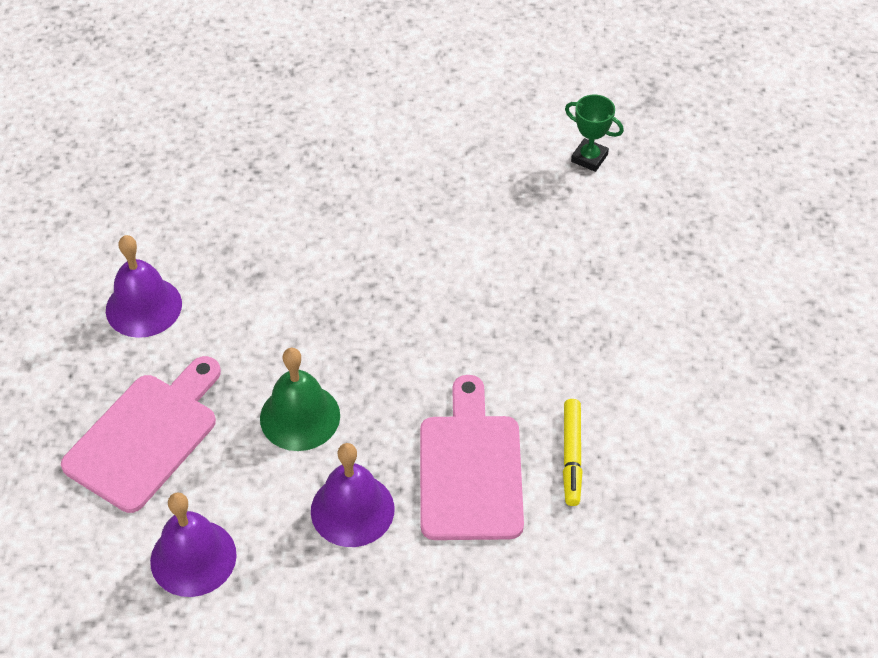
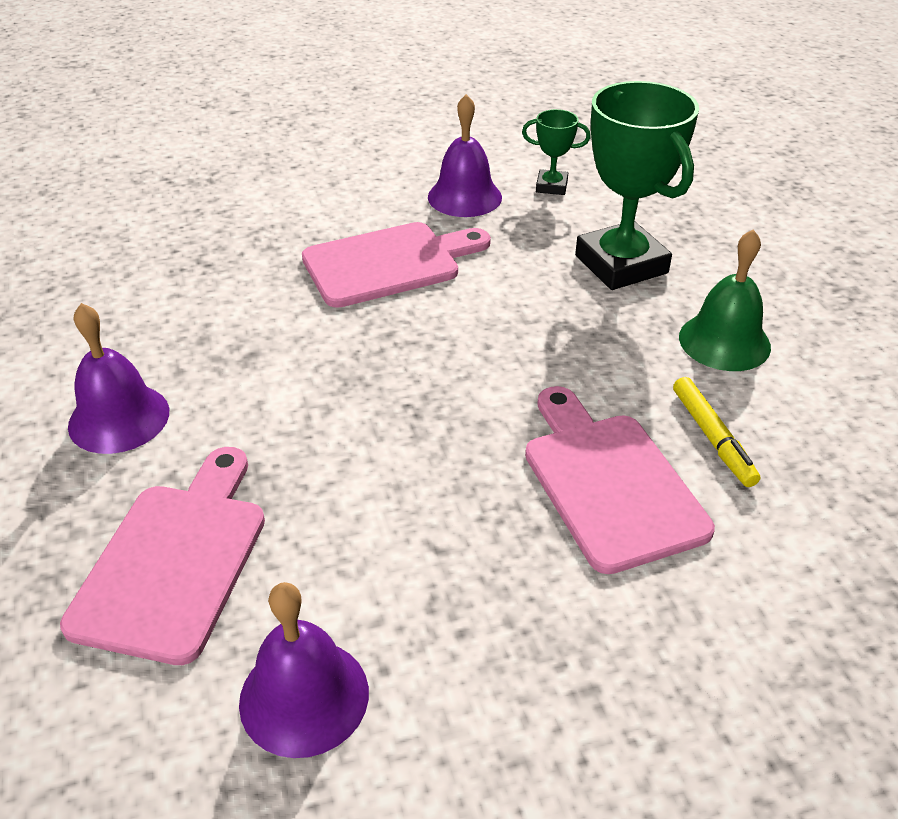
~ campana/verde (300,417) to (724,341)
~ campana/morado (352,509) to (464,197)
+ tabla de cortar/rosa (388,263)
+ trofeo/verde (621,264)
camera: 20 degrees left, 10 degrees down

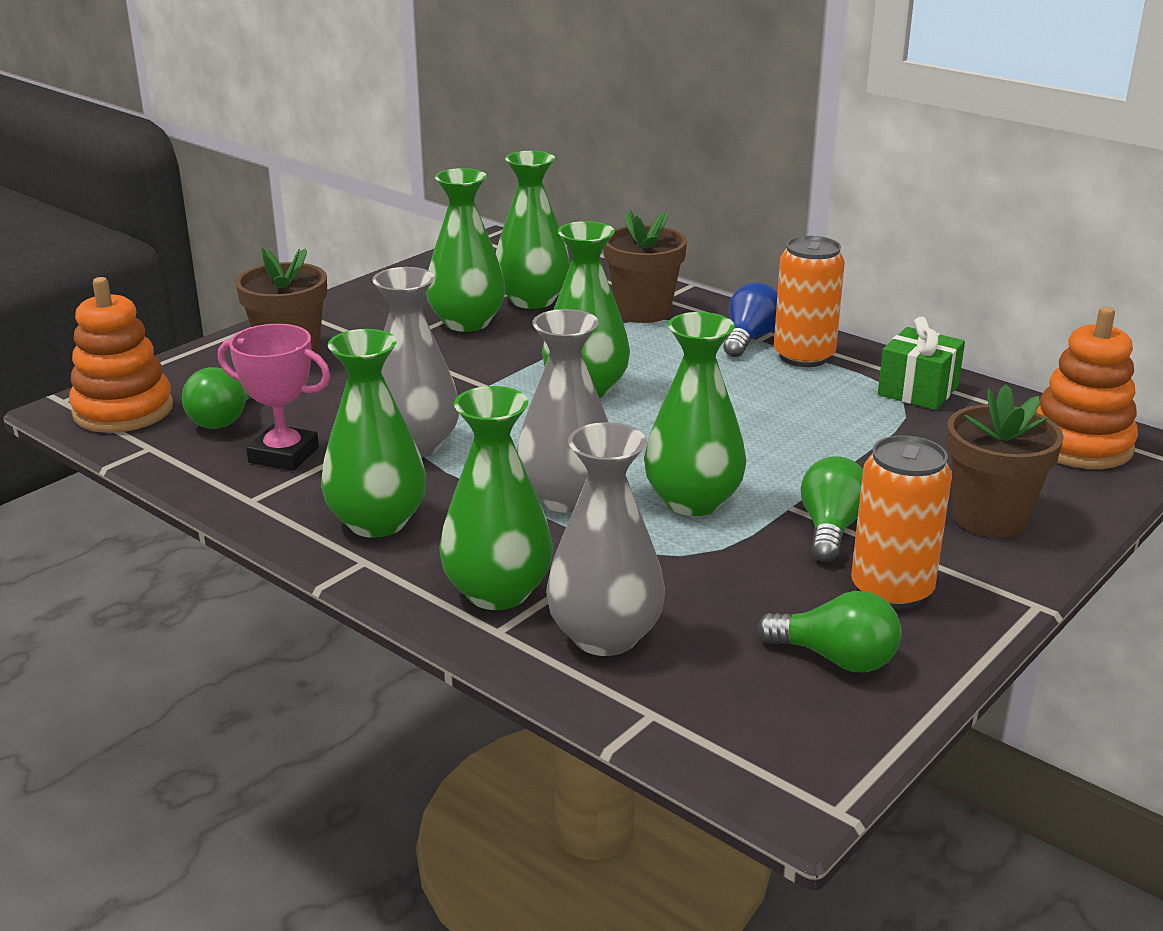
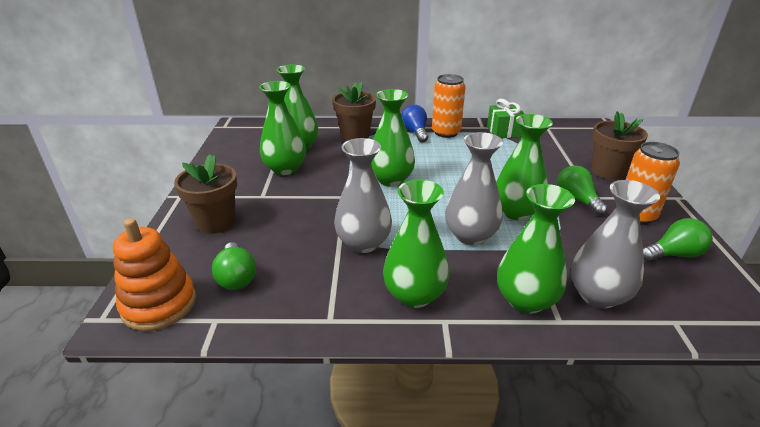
- trofeo/rosa (283,455)
- juguete apilable/naranja (1080,445)
camera: 40 degrees left, 5 degrees up

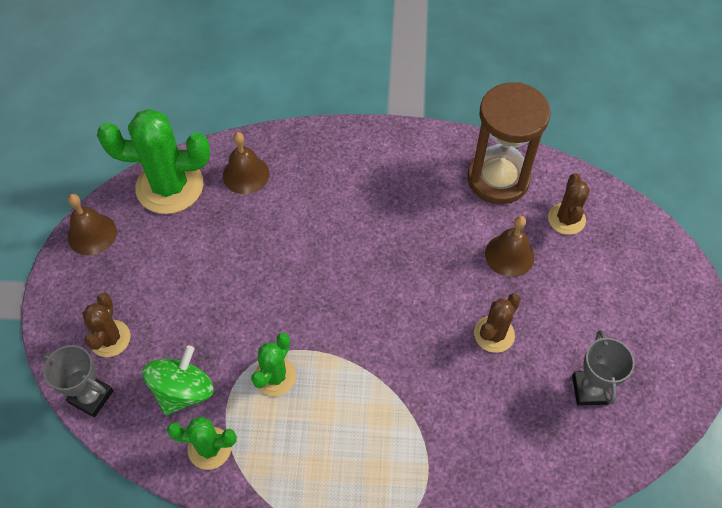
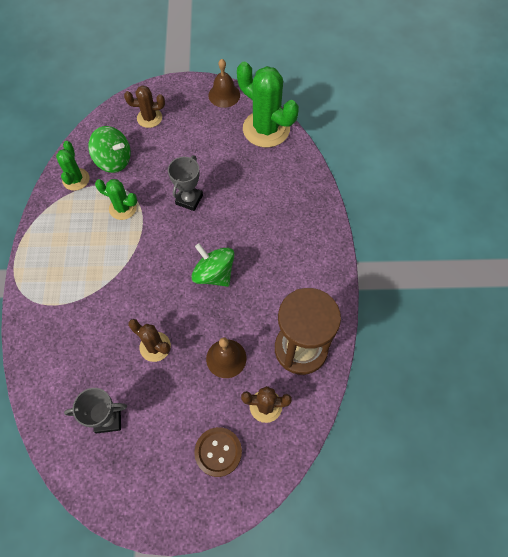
~ trofeo/gris (91,397) to (189,199)
~ cactus/verde (170,186) = (266,129) 45 degrees counterclockwise
- campana/marrón (246,174)
+ peonza/verde (214,274)
+ botón/marrón (218,452)
camera: 85 degrees right, 5 degrees up

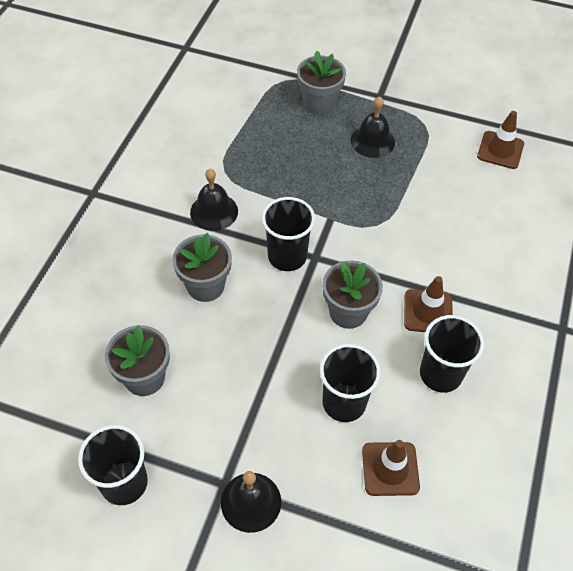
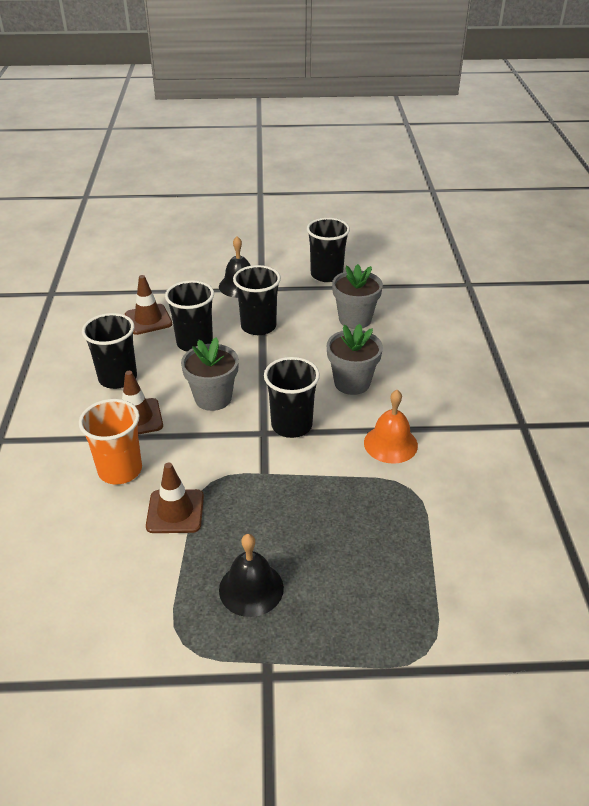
~ campana/negro (214,211) to campana/naranja (390,444)
- maceta/gris (319,103)
~ cono de tráfico/marrón (500,150) to (175,511)
+ vaso/naranja (120,470)
+ vaso/negro (258,326)
camera: 160 degrees right, 15 degrees down

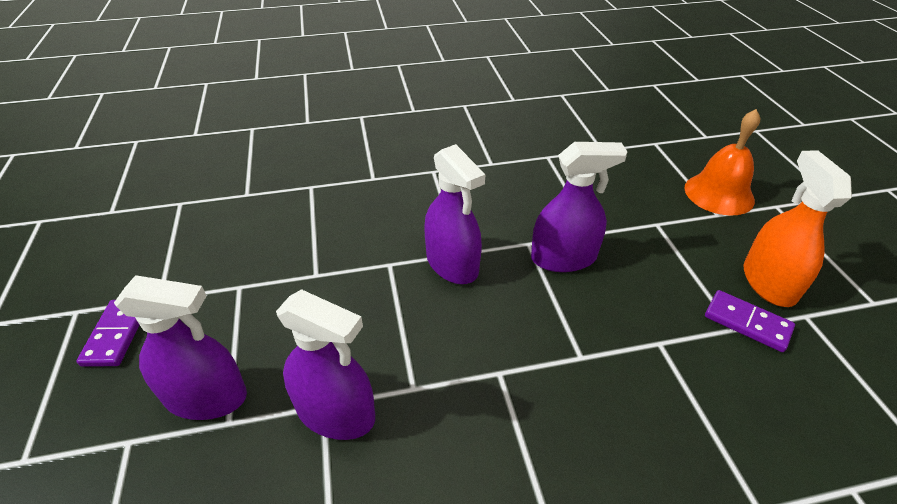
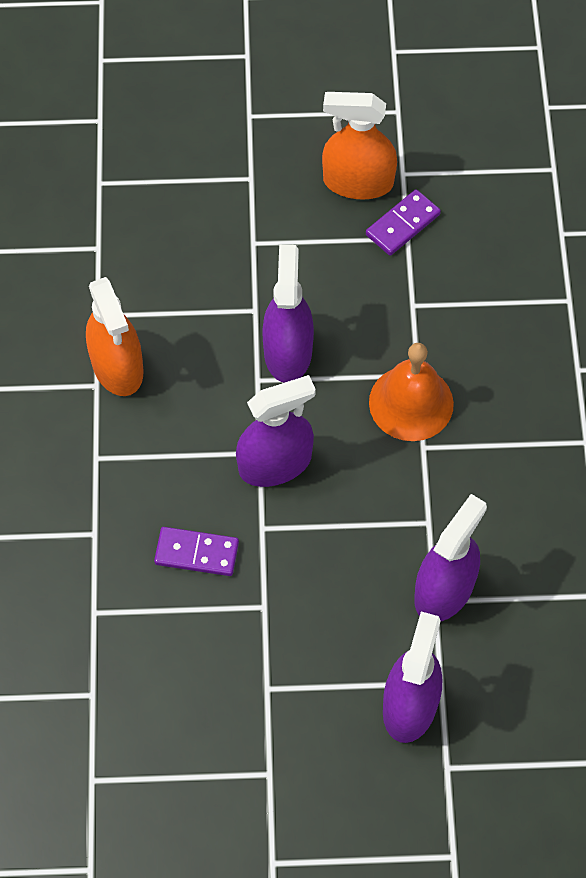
~ ficha de dominó/morado (117,334) to (197,553)
~ campana/naranja (719,193) to (411,403)
+ pulverizador/naranja (117,366)
camera: 80 degrees left, 20 degrees up

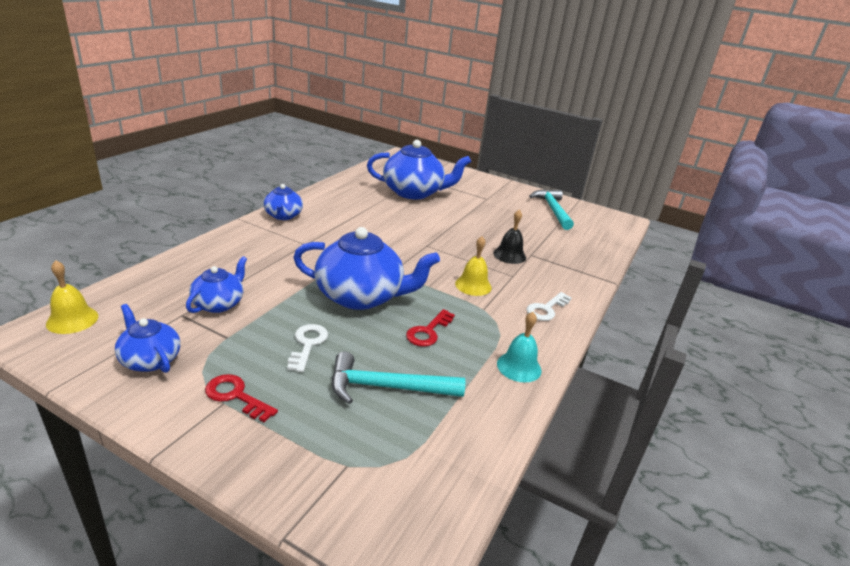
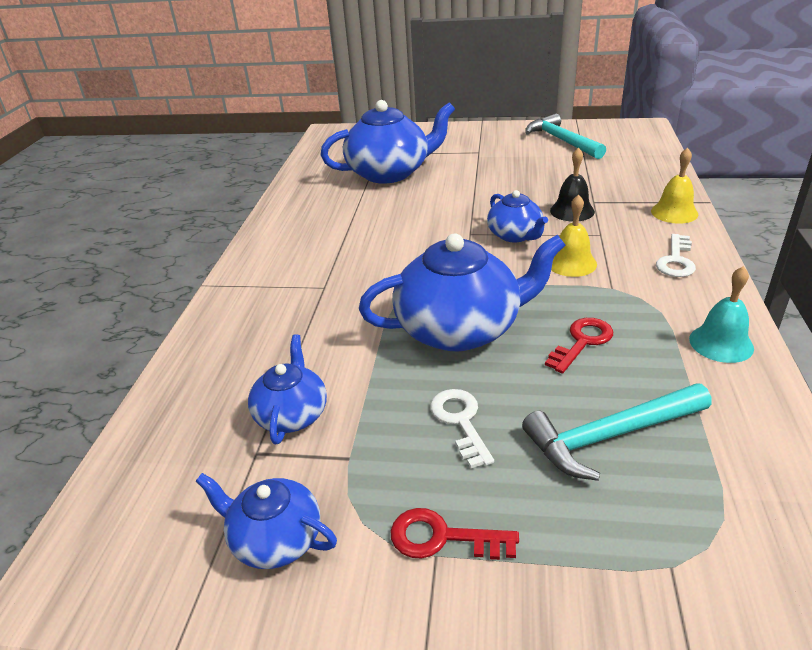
~ campana/amarillo (72,320) to (674,212)
~ tetera/azul (283,216) to (515,235)
~ llave/rojo (428,331) = (582,342) 150 degrees counterclockwise
camera: 15 degrees left, 5 degrees up

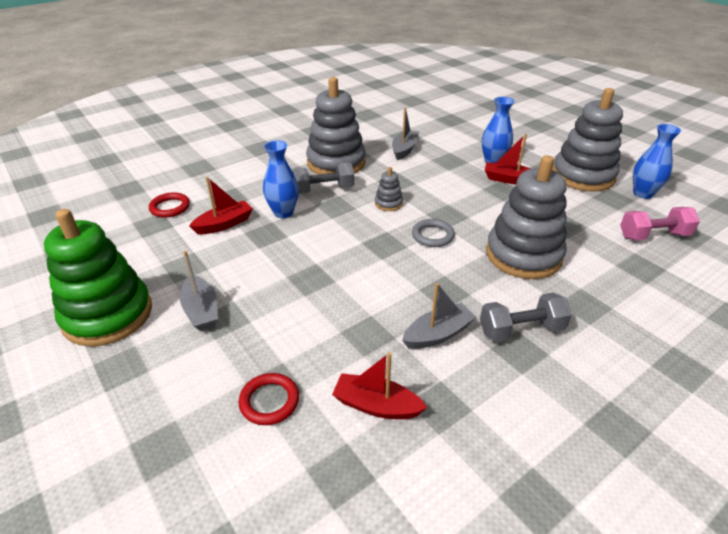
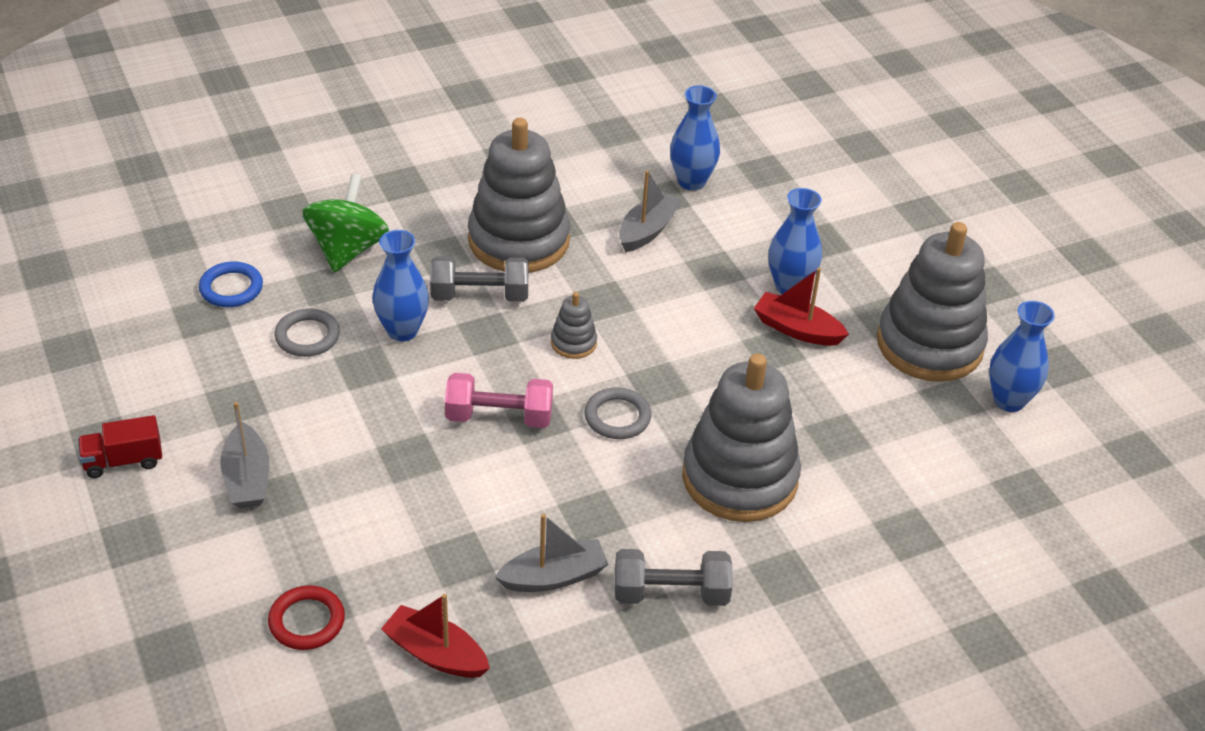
~ juguete apilable/verde (108,315) to camión/rojo (123,461)
~ anillo/rojo (170,207) to anillo/azul (231,288)
~ barco/rojo (224,224) to anillo/gris (307,336)
~ mancuerna/rosa (653,235) to (499,417)
+ peonza/verde (347,249)
+ florero/azul (691,181)
camera: 10 degrees right, 5 degrees up

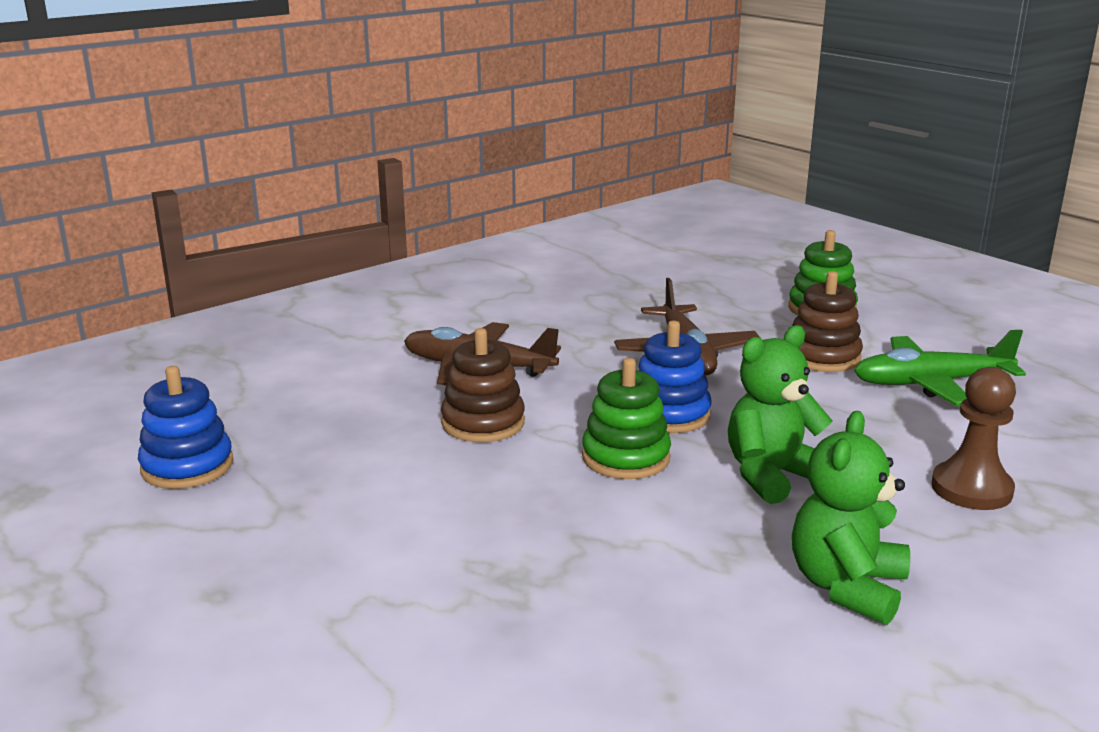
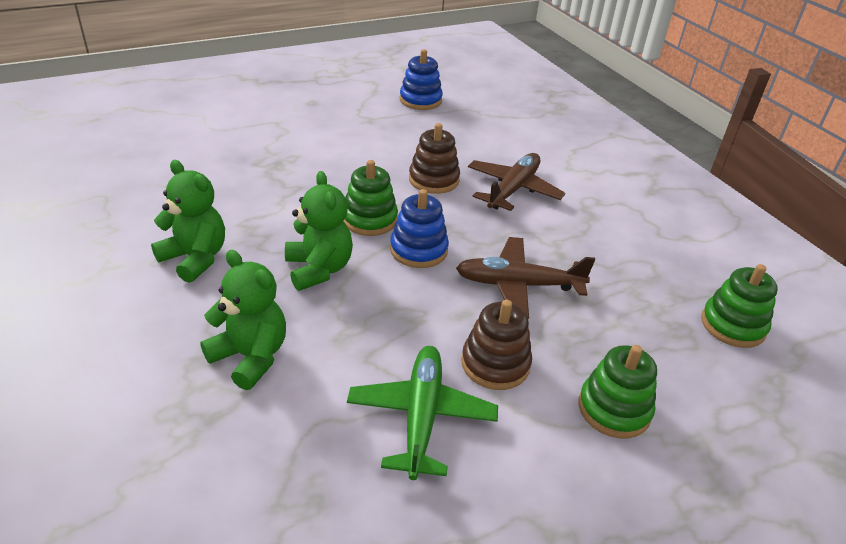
~ peón/marrón (971,489) to osito/verde (250,357)
+ juguete apilable/verde (732,325)
camera: 100 degrees right, 15 degrees up

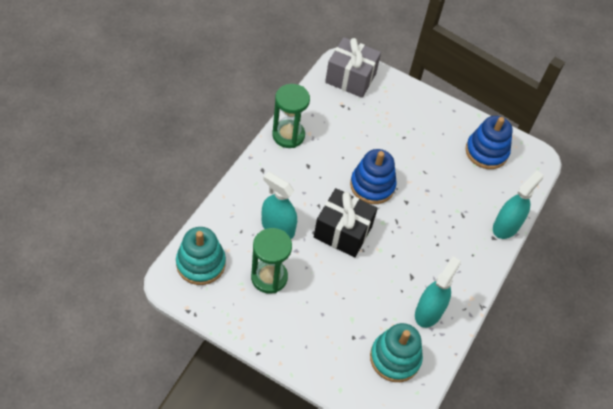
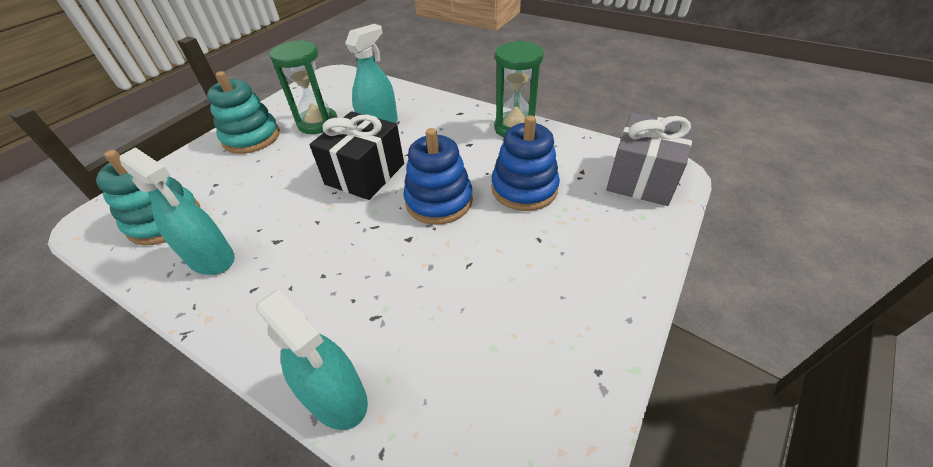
~ juguete apilable/turquesa (201,263) to (251,137)
~ juguete apilable/azul (486,152) to (524,188)
camera: 100 degrees right, 10 degrees down

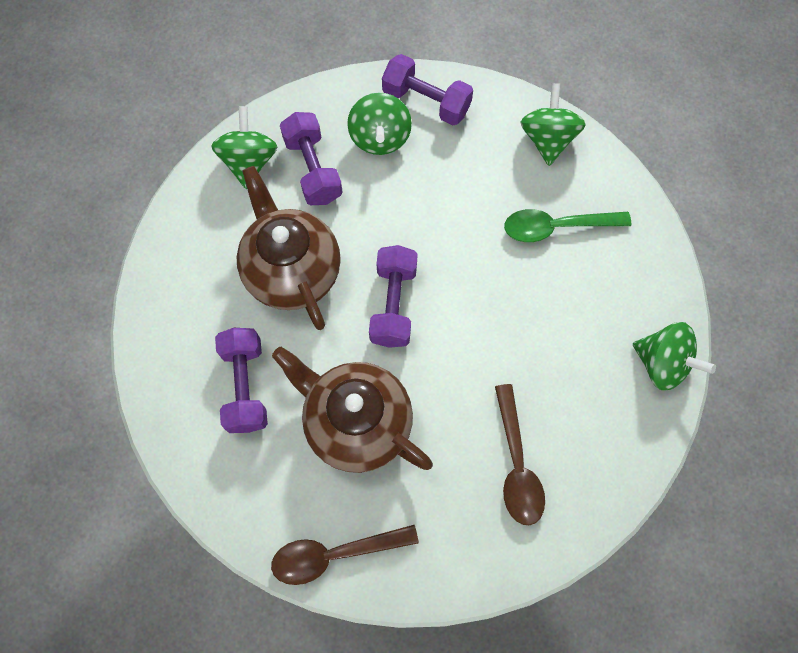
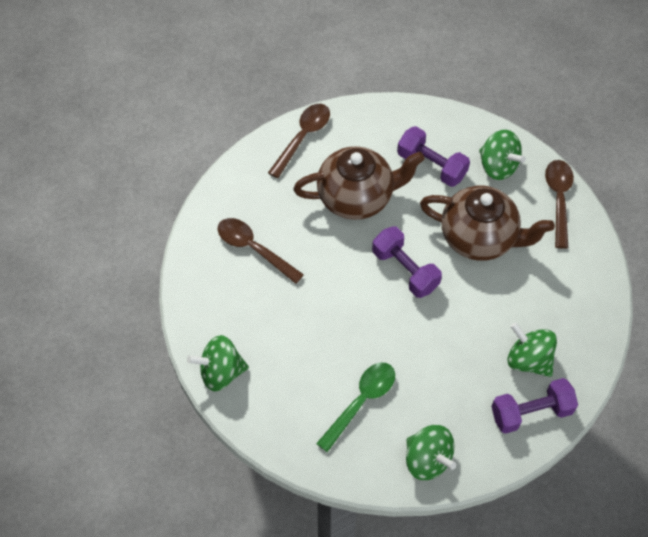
~ peonza/verde (249,162) to (498,166)
- mancuerna/morado (313,169)
+ cuchara/marrón (558,200)
camera: 135 degrees right, 10 degrees down

